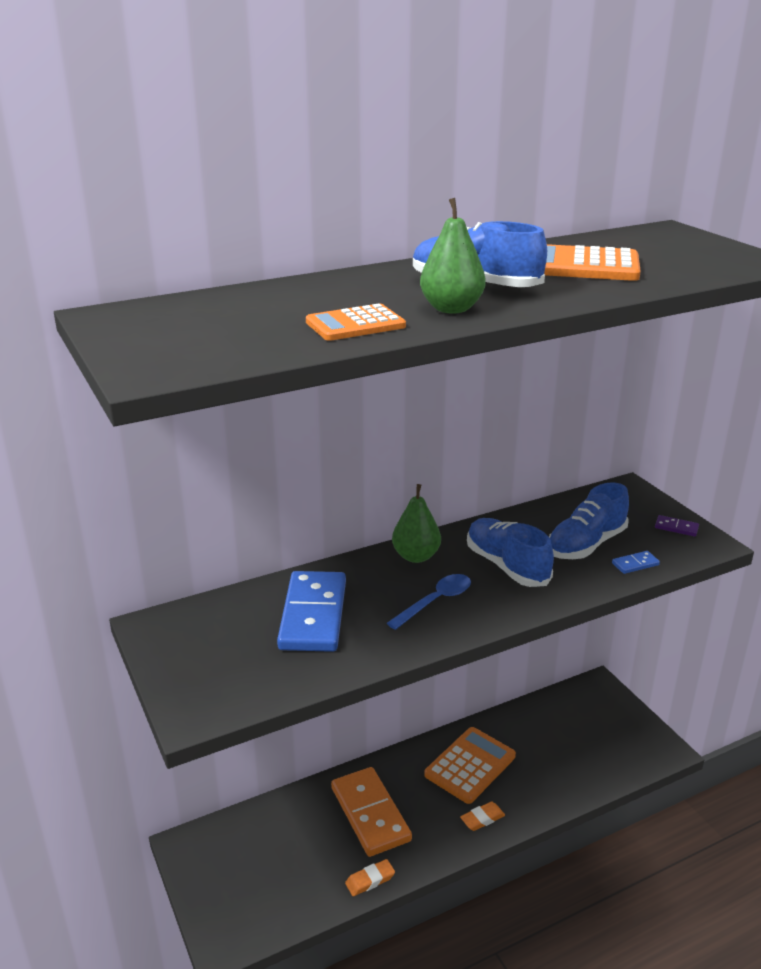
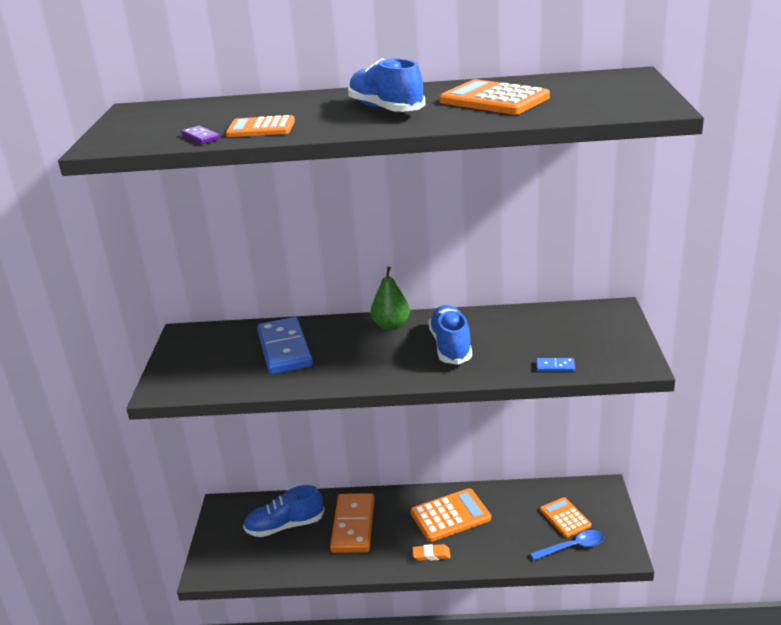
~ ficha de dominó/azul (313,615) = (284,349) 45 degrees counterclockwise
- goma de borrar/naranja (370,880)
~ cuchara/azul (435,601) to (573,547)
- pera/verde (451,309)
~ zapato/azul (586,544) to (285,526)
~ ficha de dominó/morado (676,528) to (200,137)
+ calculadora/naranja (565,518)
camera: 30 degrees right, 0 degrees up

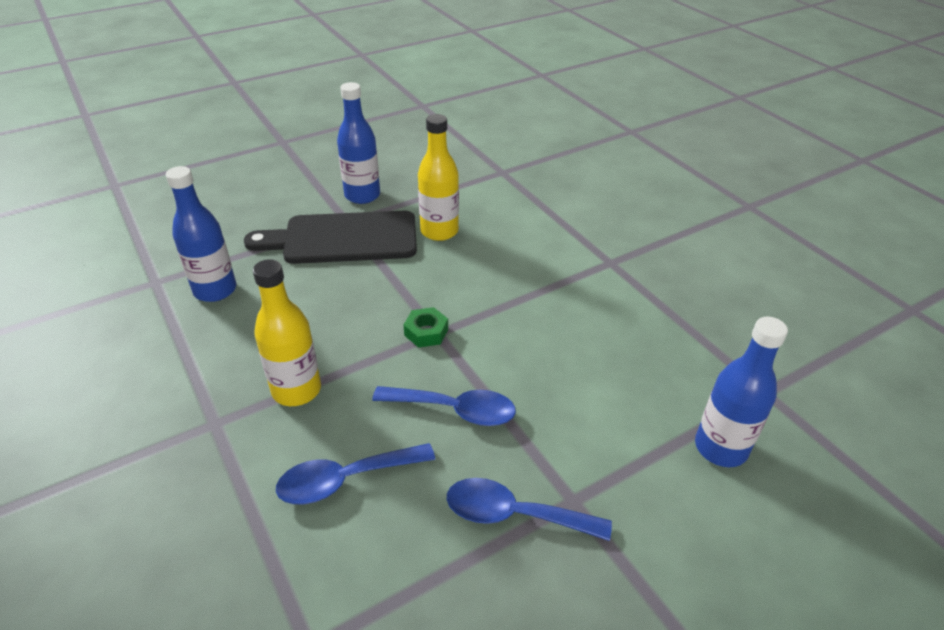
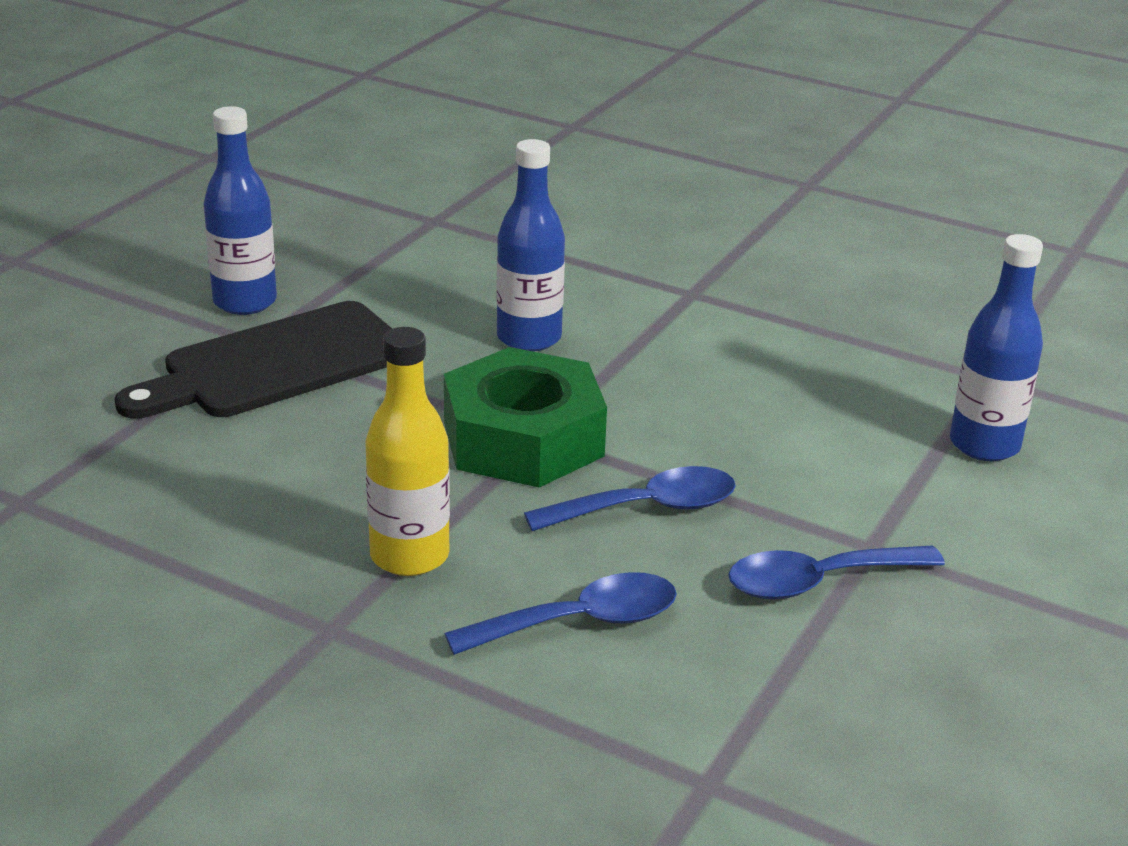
~ botella/azul (215,290) to (529,338)
~ cuchara/azul (345,479) = (581,622) 150 degrees counterclockwise
~ tuerca/verde (426,332) = (523,439) x2.41
- botella/amarillo (439,231)
camera: 30 degrees left, 10 degrees down

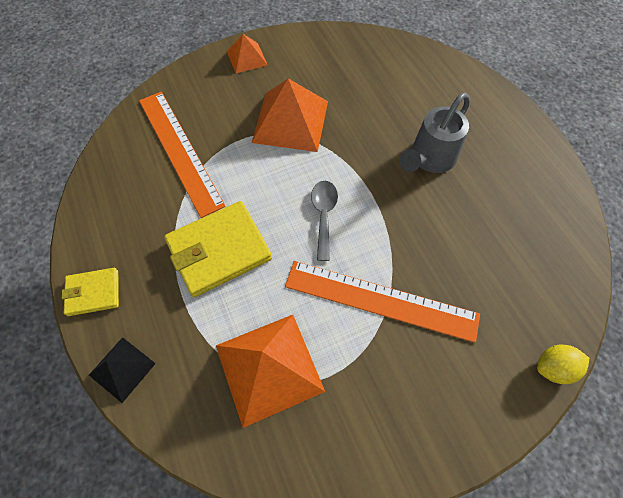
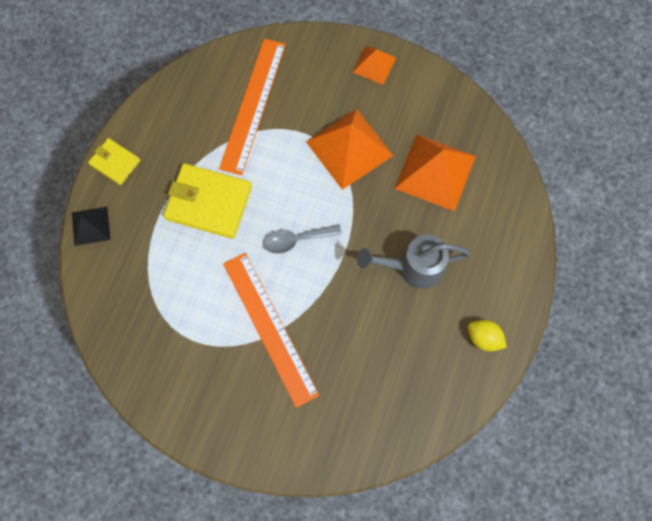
~ pirámide/naranja (269,368) to (435,172)
~ cuchara/gris (324,215) = (296,240) 150 degrees counterclockwise
~ limón/amarillo (553,367) to (483,338)
camera: 45 degrees right, 10 degrees up

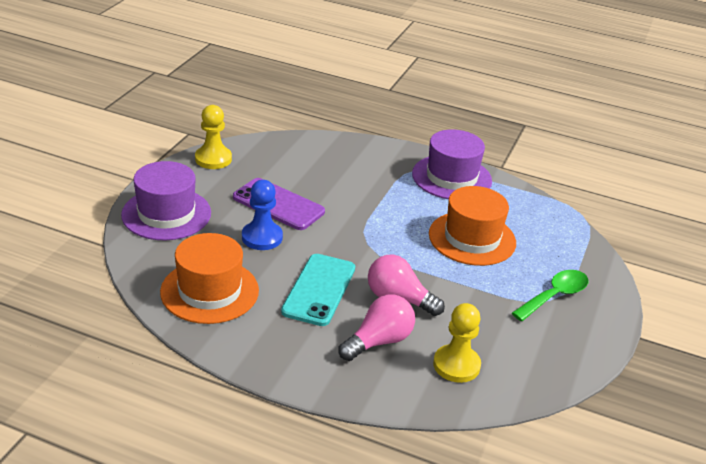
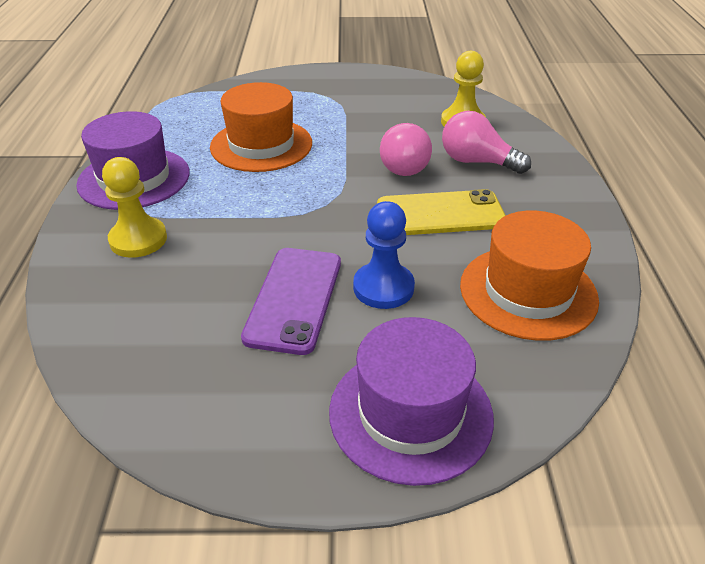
~ peón/amarillo (213,159) to (138,239)
~ móvil/turquesa (319,290) to móvil/amarillo (440,214)
- cuchara/verde (554,296)
camera: 110 degrees left, 5 degrees up

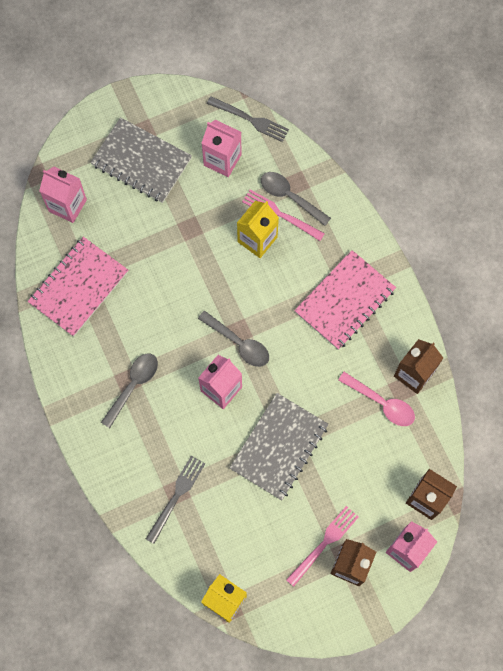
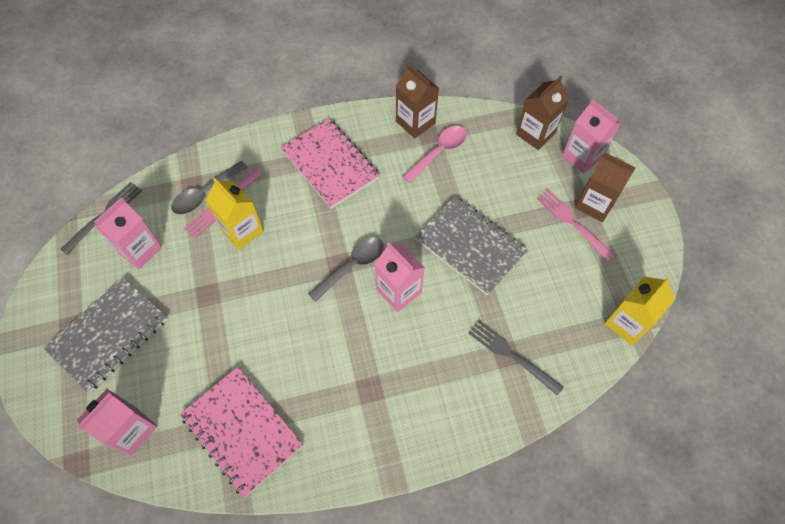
- cuchara/gris (133,386)
camera: 80 degrees left, 10 degrees down

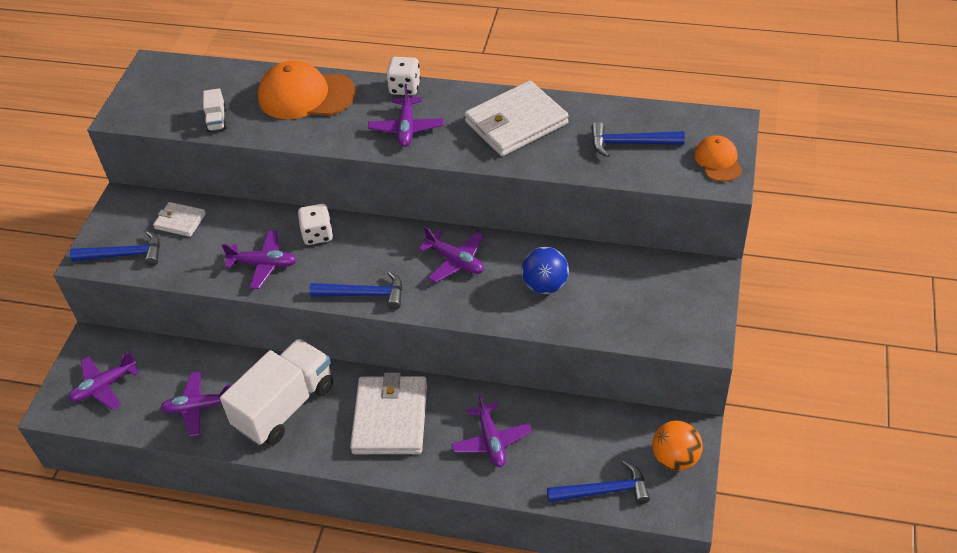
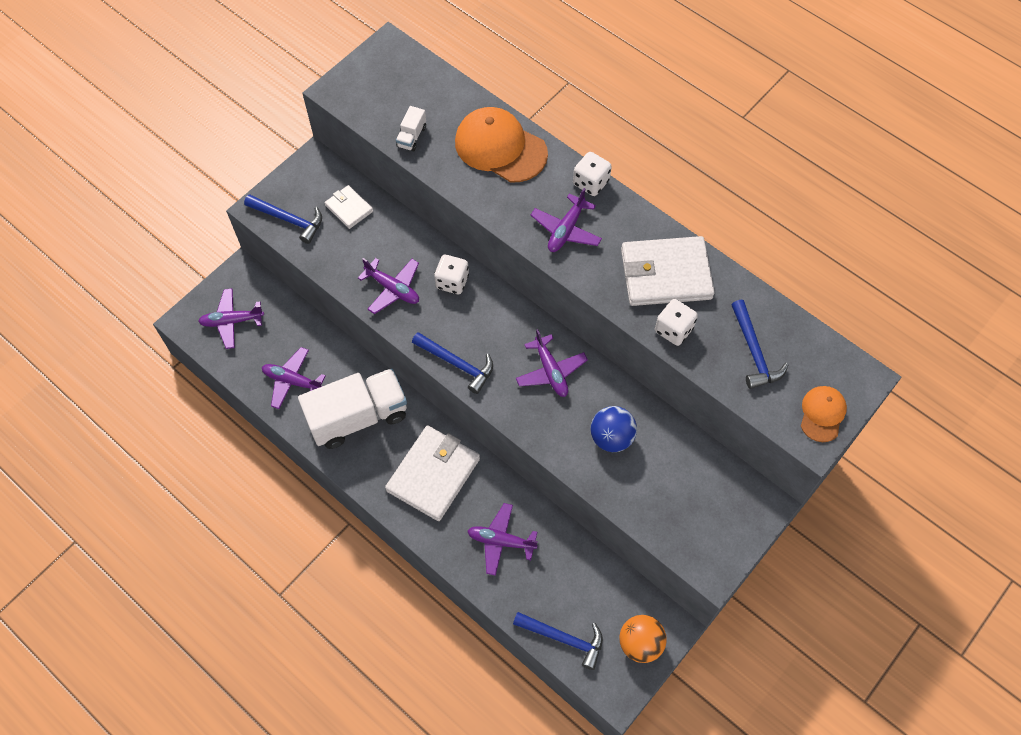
~ avión/morado (491,441) = (501,541) 90 degrees clockwise
~ martillo/azul (630,143) = (754,352) 135 degrees counterclockwise
+ dado/blanco (673,330)
camera: 25 degrees right, 15 degrees up

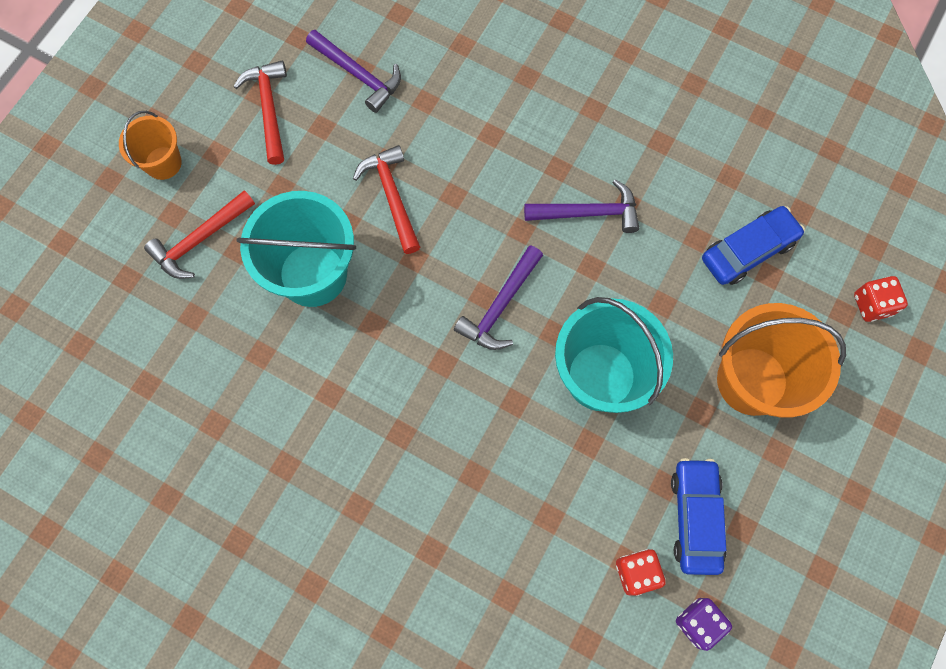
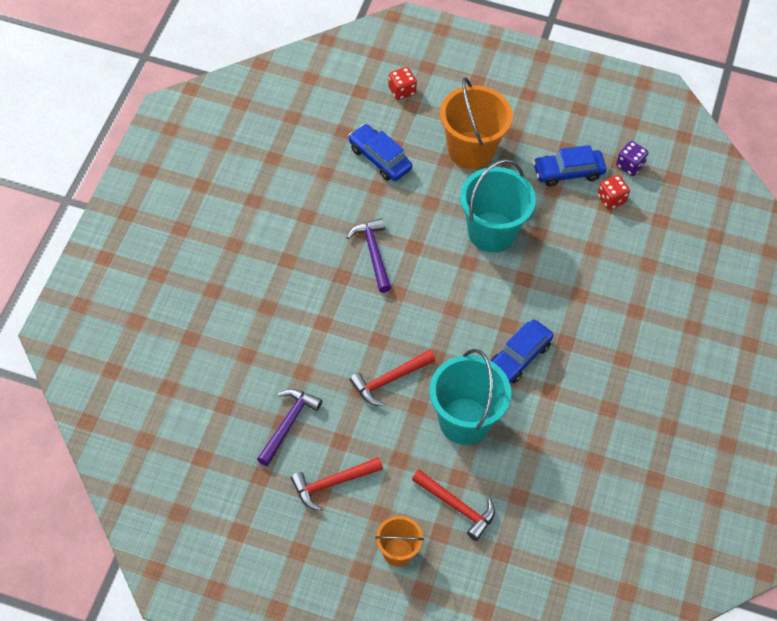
- martillo/morado (500,306)
+ coche/azul (519,357)
camera: 105 degrees left, 15 degrees down

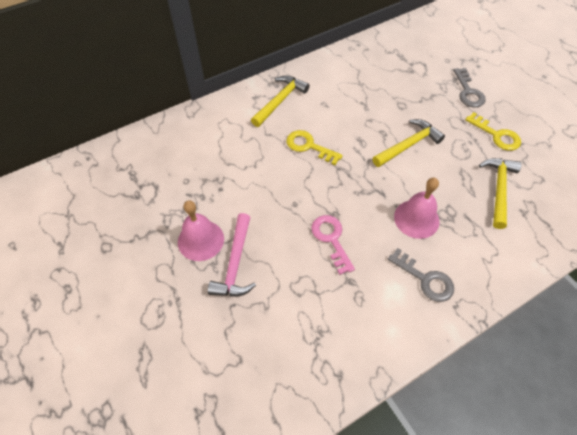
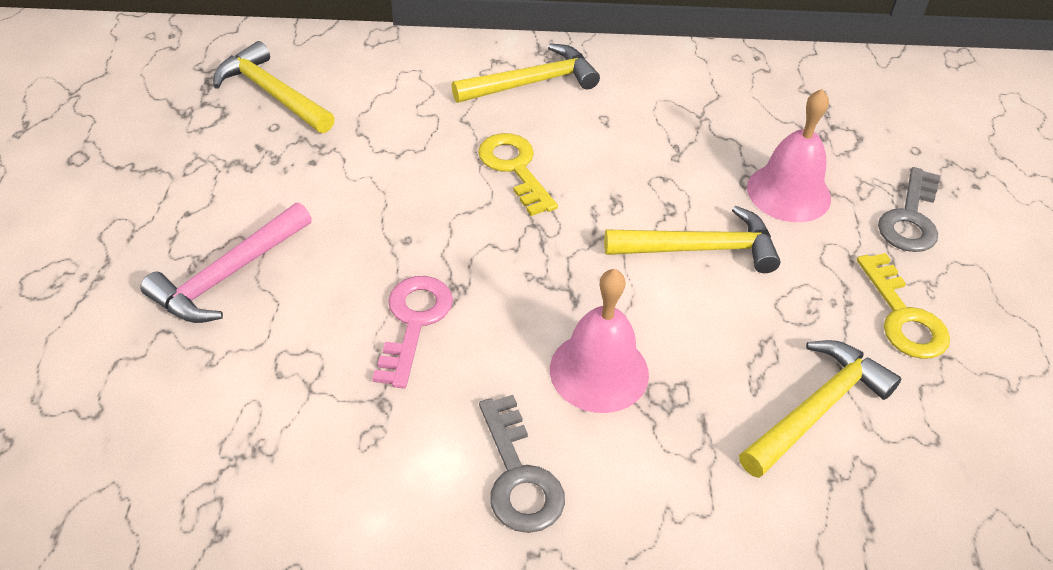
~ campana/rosa (201,240) to (788,192)
+ martillo/amarillo (272,94)
camera: 30 degrees right, 10 degrees down

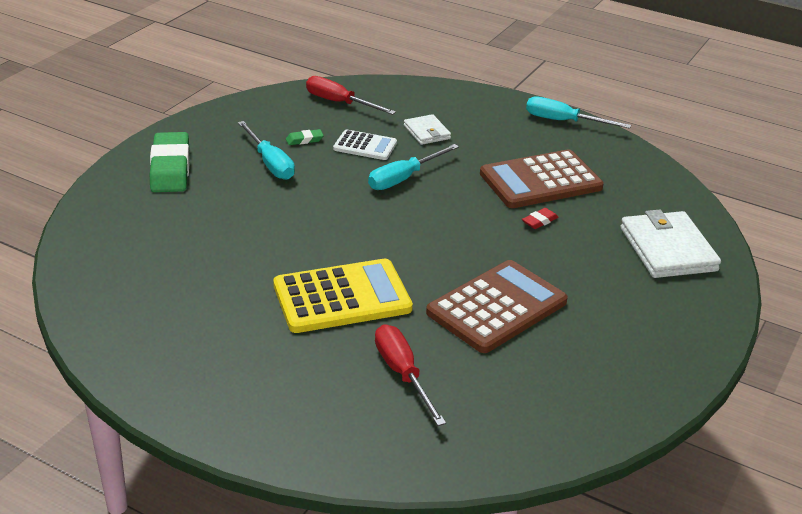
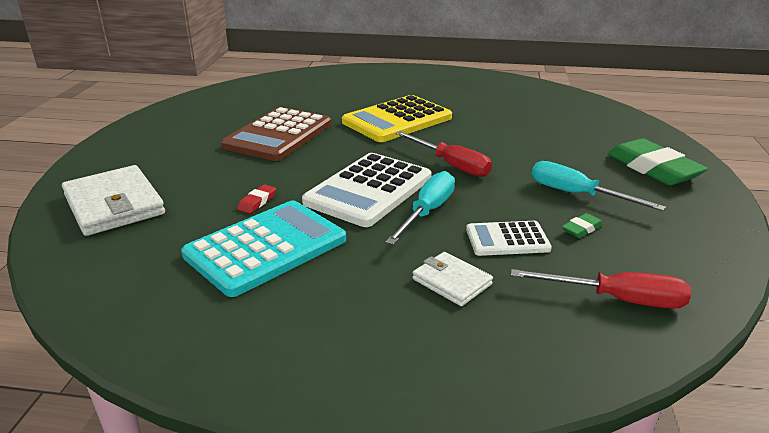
~ destornillador/rojo (403,374) to (451,165)
~ calculadora/marrón (540,181) to calculadora/turquesa (266,248)
- destornillador/turquesa (563,121)
+ calculadora/blanco (369,190)
camera: 160 degrees right, 5 degrees down

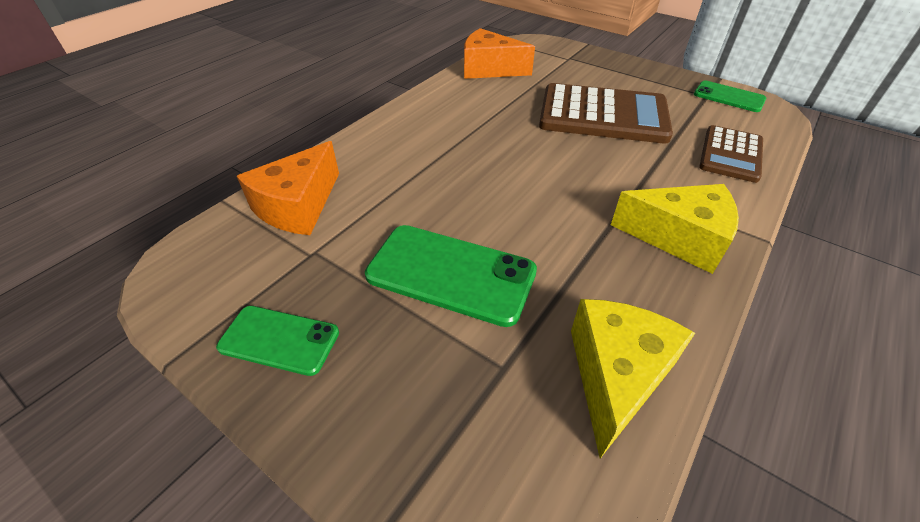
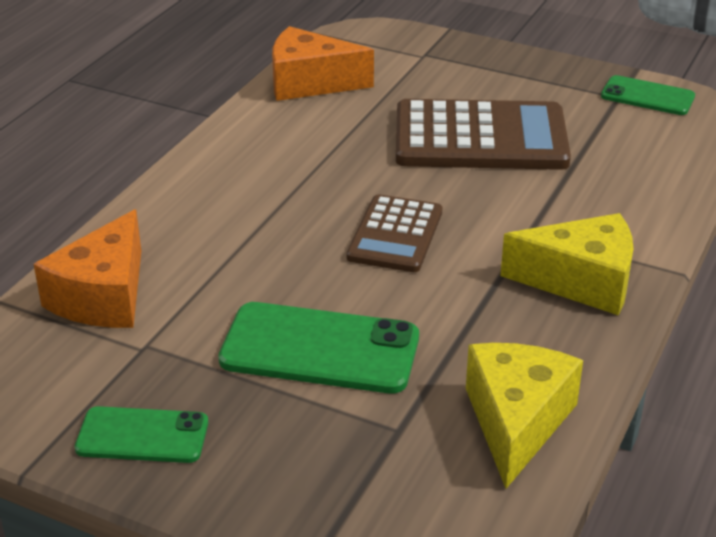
~ calculadora/marrón (730,154) to (395,235)
camera: 10 degrees left, 10 degrees down

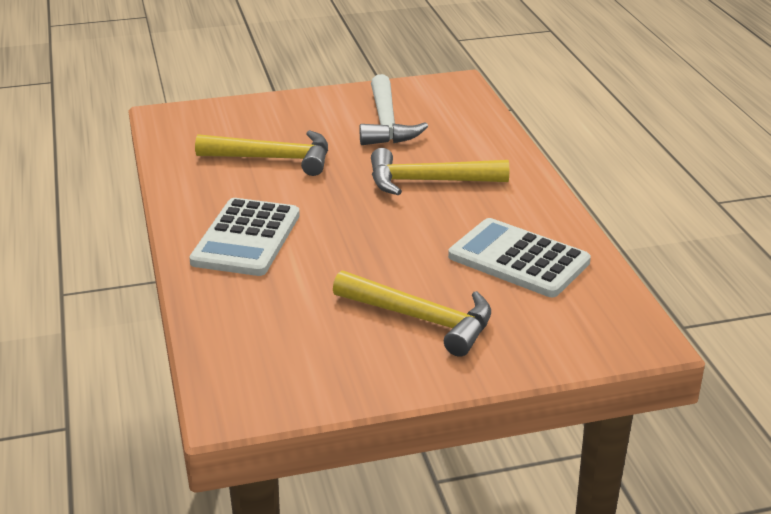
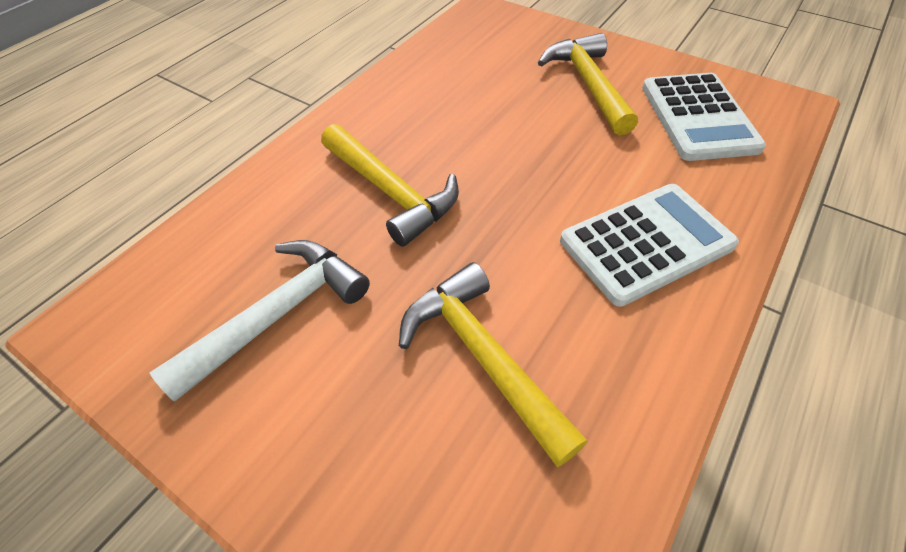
~ calculadora/blanco (518,259) to (698,117)
camera: 130 degrees left, 20 degrees up

